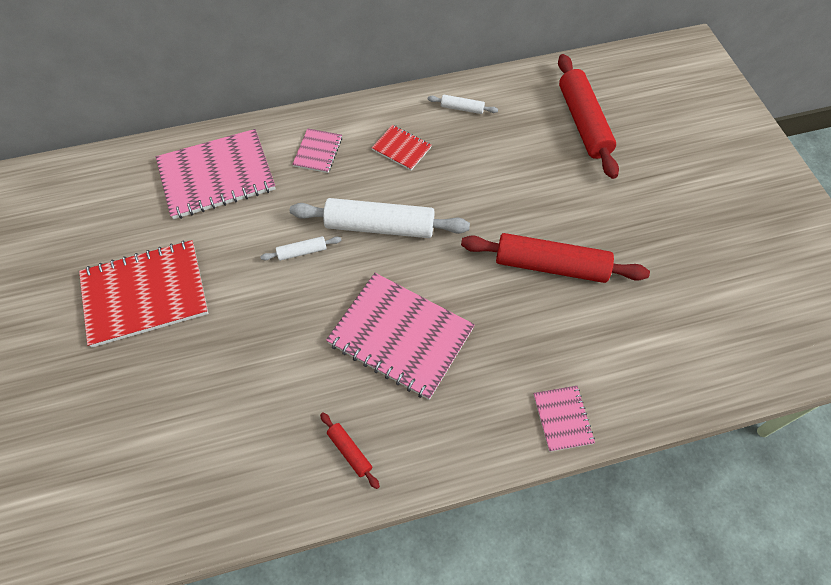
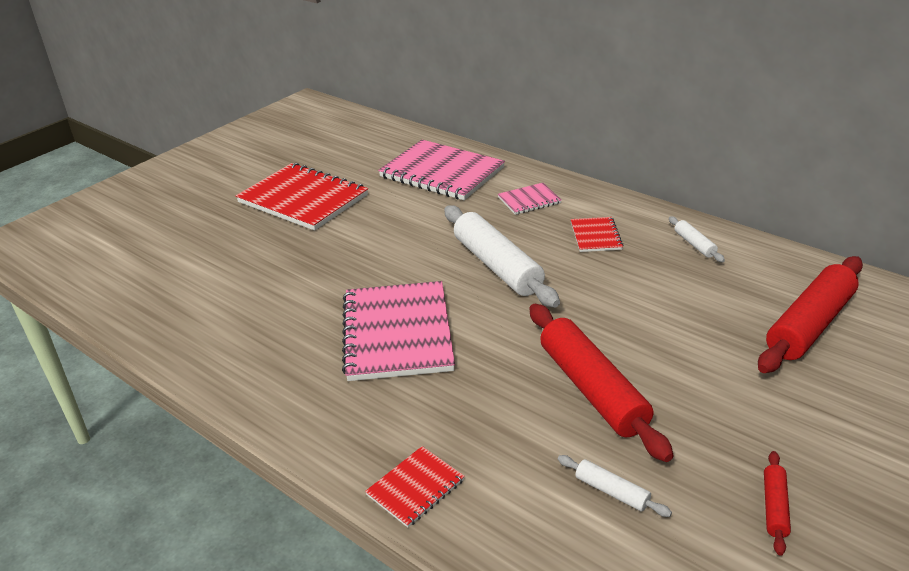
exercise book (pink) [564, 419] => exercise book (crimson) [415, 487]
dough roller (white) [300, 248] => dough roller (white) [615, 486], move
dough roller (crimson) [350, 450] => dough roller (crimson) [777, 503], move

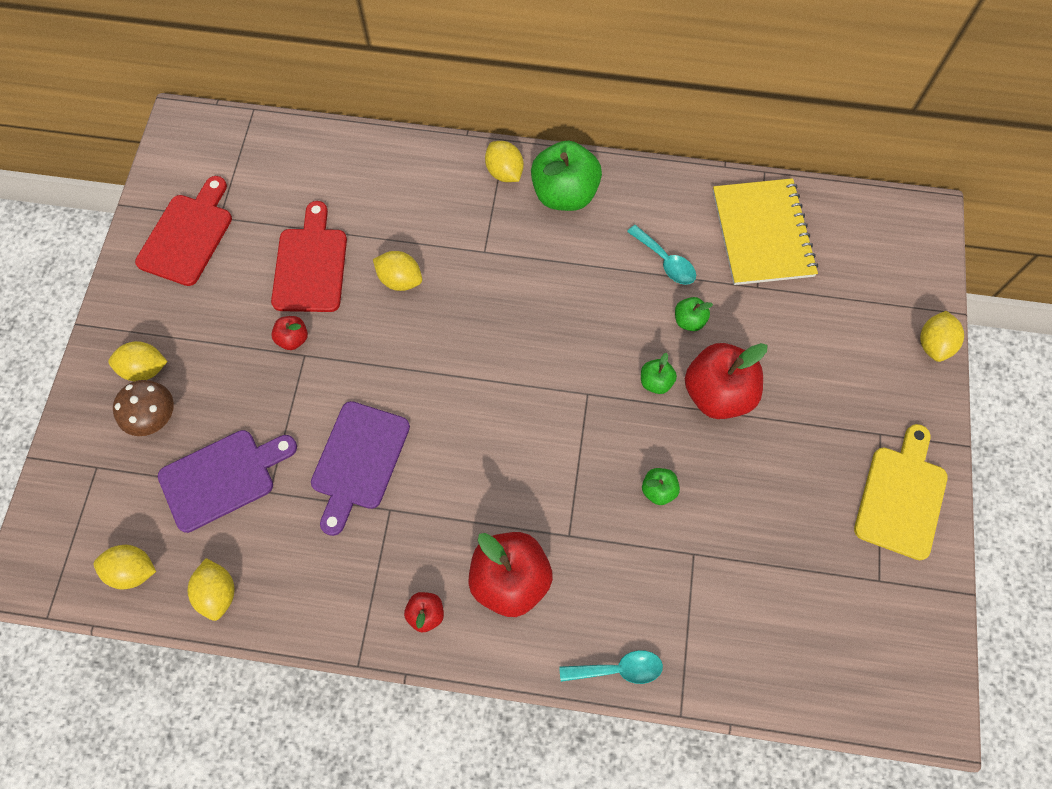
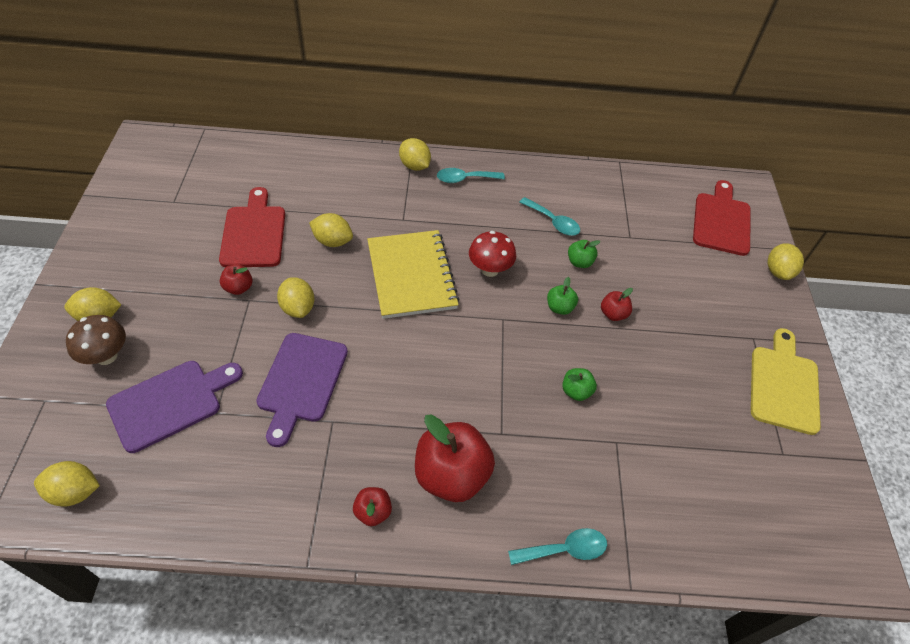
toy lemon (yellow) [211, 589] => toy lemon (yellow) [295, 297], move
exercise book (yellow) [765, 231] => exercise book (yellow) [413, 274], move
apple fruit (emerald) [566, 176] => spoon (turquoise) [471, 175]
nothing => toadstool (crimson) [492, 254]
apple fruit (crimson) [726, 381] => apple fruit (crimson) [617, 304], x0.47
chopping board (crimson) [183, 231] => chopping board (crimson) [722, 218], move

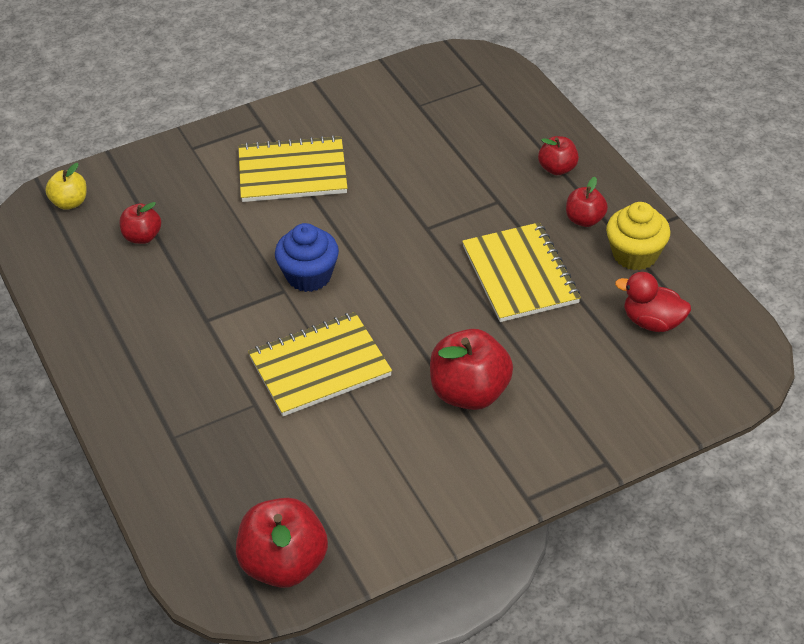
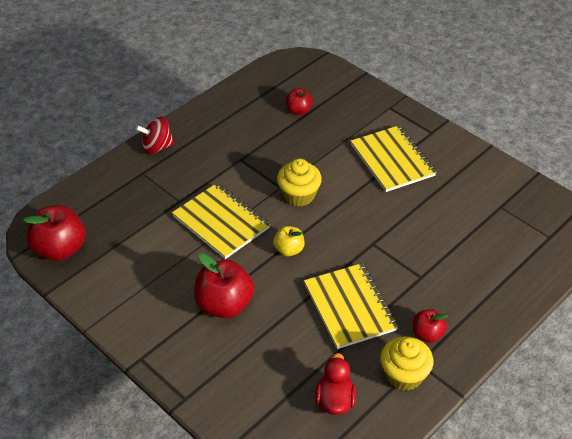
nothing => whirligig (crimson) [155, 135]
apple fruit (yellow) [66, 186] => apple fruit (yellow) [289, 241], move
fairy cake (blue) [307, 257] => fairy cake (yellow) [299, 183]
exercise book (yellow) [521, 272] => exercise book (yellow) [351, 306], 75 degrees counterclockwise
apple fruit (crimson) [558, 155] => nothing

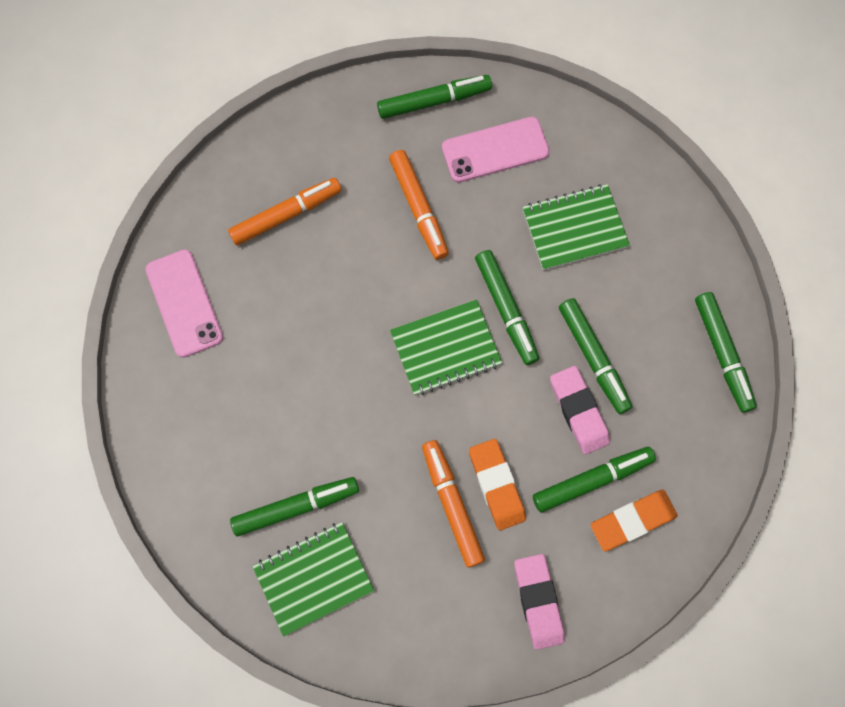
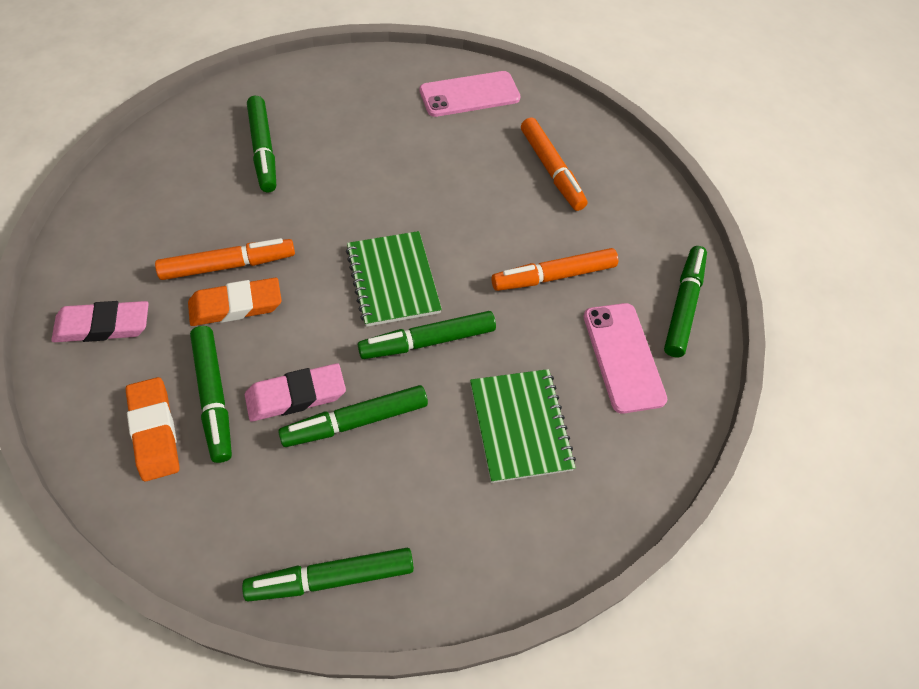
marker (emerald) [434, 97] => marker (emerald) [685, 301], 150 degrees counterclockwise
exercise book (emerald) [313, 579] => nothing

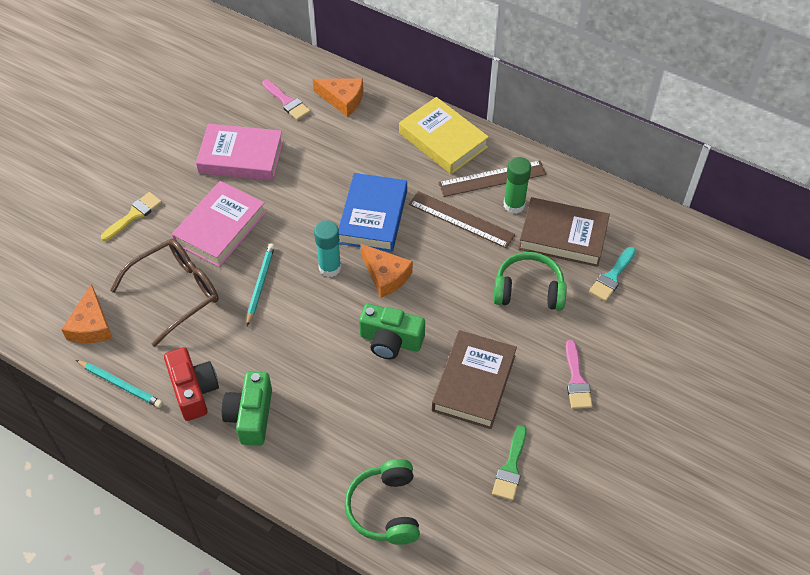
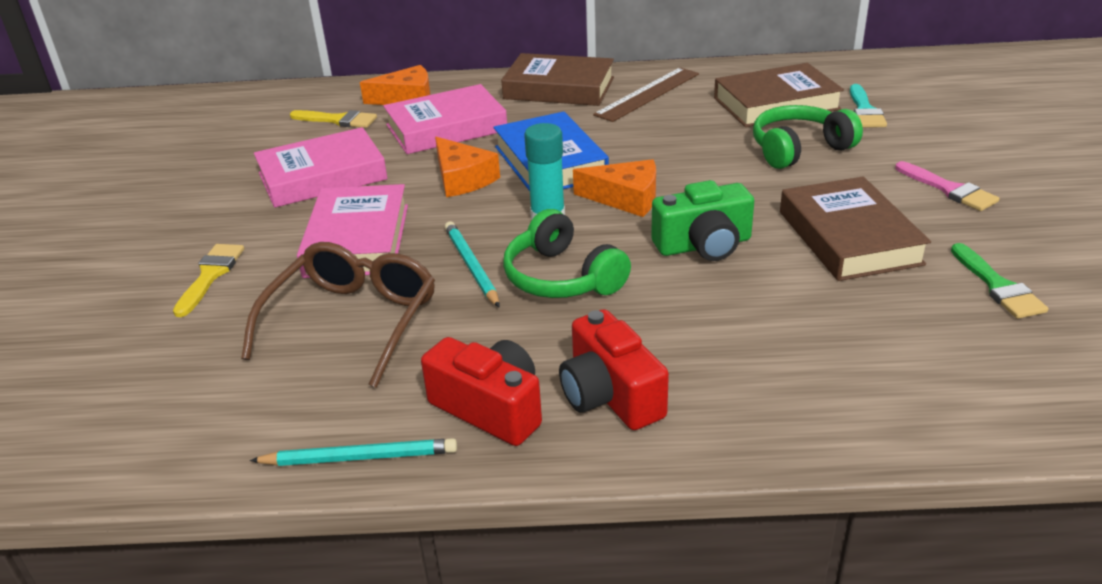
brush (pink) [286, 99] => brush (yellow) [333, 119]
nothing => hardback (pink) [445, 119]
piece of cheese (bright orange) [86, 313] => piece of cheese (bright orange) [467, 167], move
hardback (yellow) [444, 135] => hardback (russet) [557, 79]
headset (emerald) [382, 502] => headset (emerald) [567, 253], move
compact camera (emerald) [247, 408] => compact camera (crimson) [614, 369]
straightedge (russet) [462, 219] => nothing
glue stick (emerald) [517, 185] => nothing

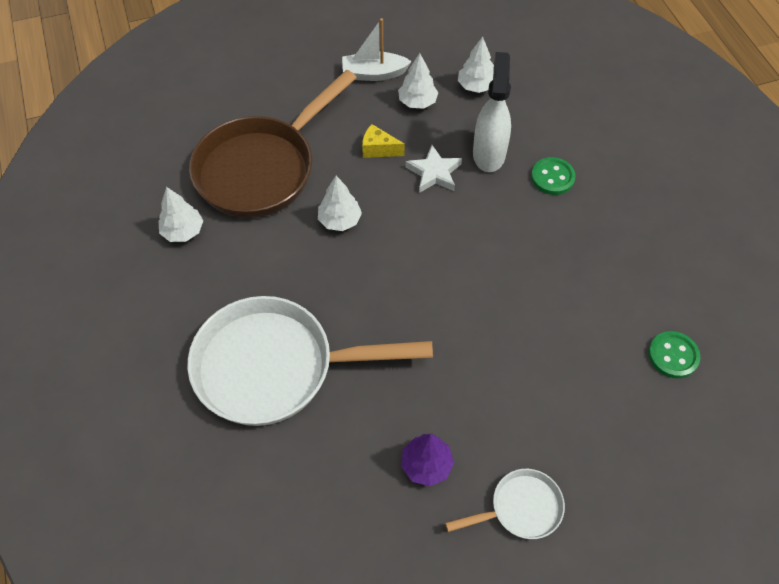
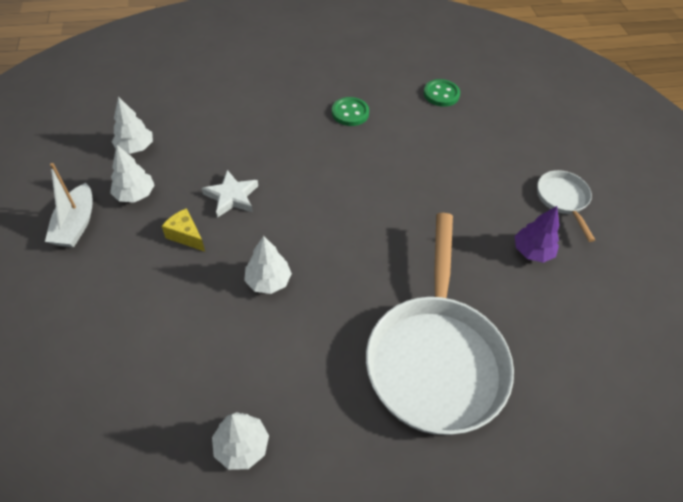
piece of cheese (yellow) [383, 141] => piece of cheese (yellow) [183, 230], 105 degrees clockwise
sewing button (emerald) [553, 176] => sewing button (emerald) [350, 111], move
pan (russet) [273, 144] => nothing
spray cleaner (white) [492, 112] => nothing

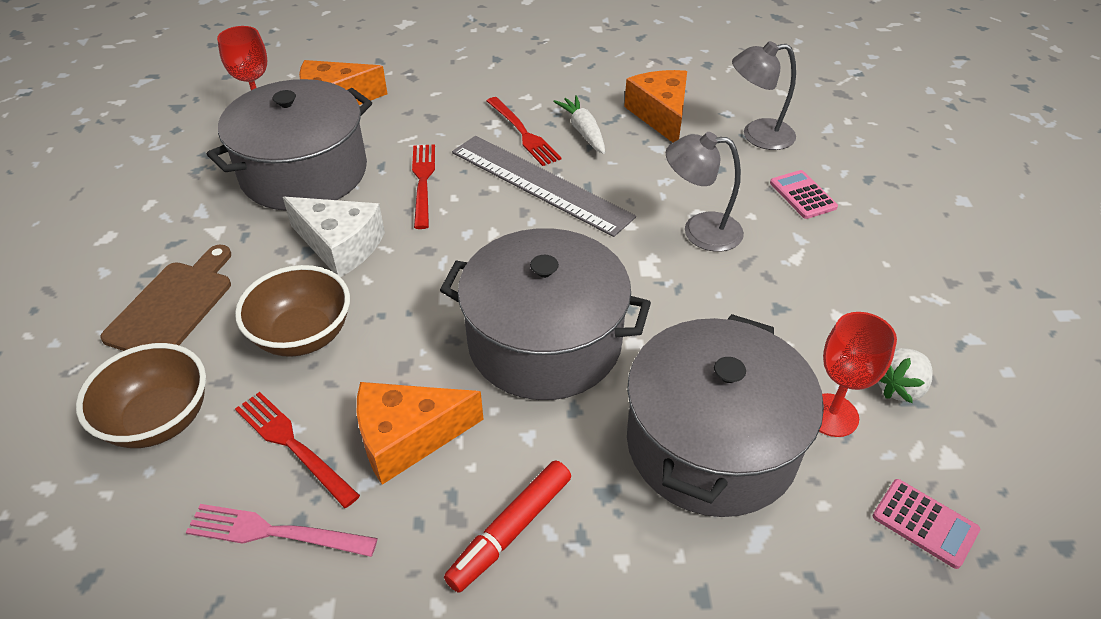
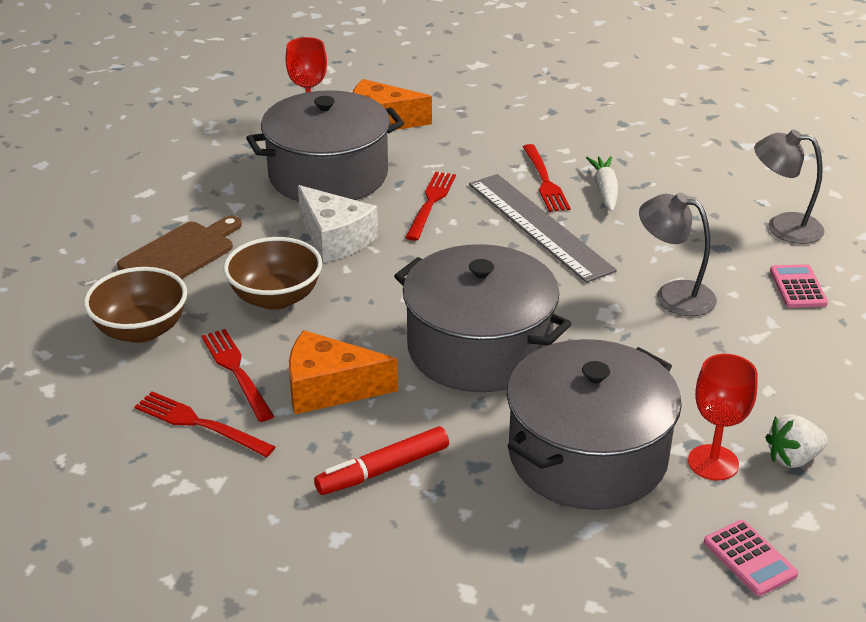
fork (pink) [282, 530] => fork (crimson) [205, 424]
piece of cheese (bright orange) [655, 106] => nothing

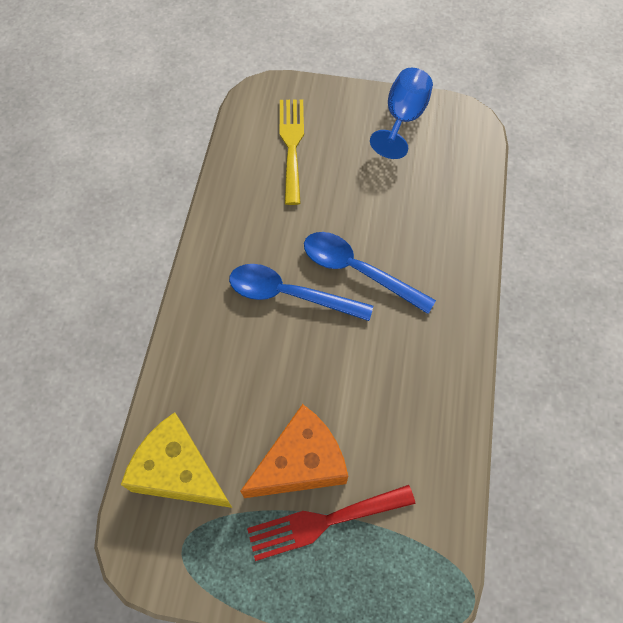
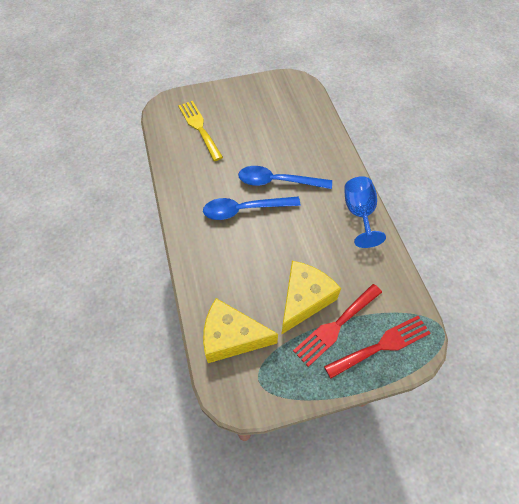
piece of cheese (bright orange) [294, 451] => piece of cheese (yellow) [311, 298]
nothing => fork (crimson) [377, 347]
chalice (blue) [401, 113] => chalice (blue) [365, 212], move

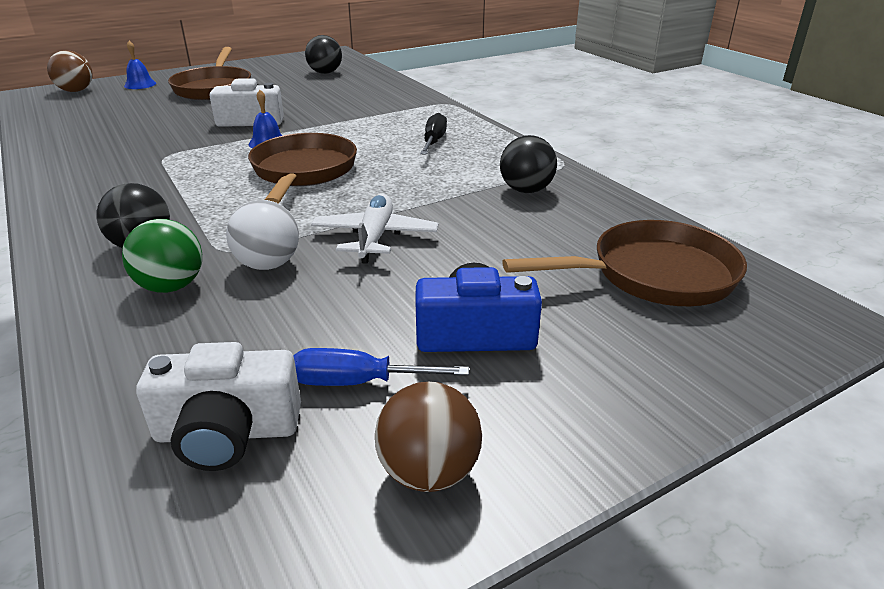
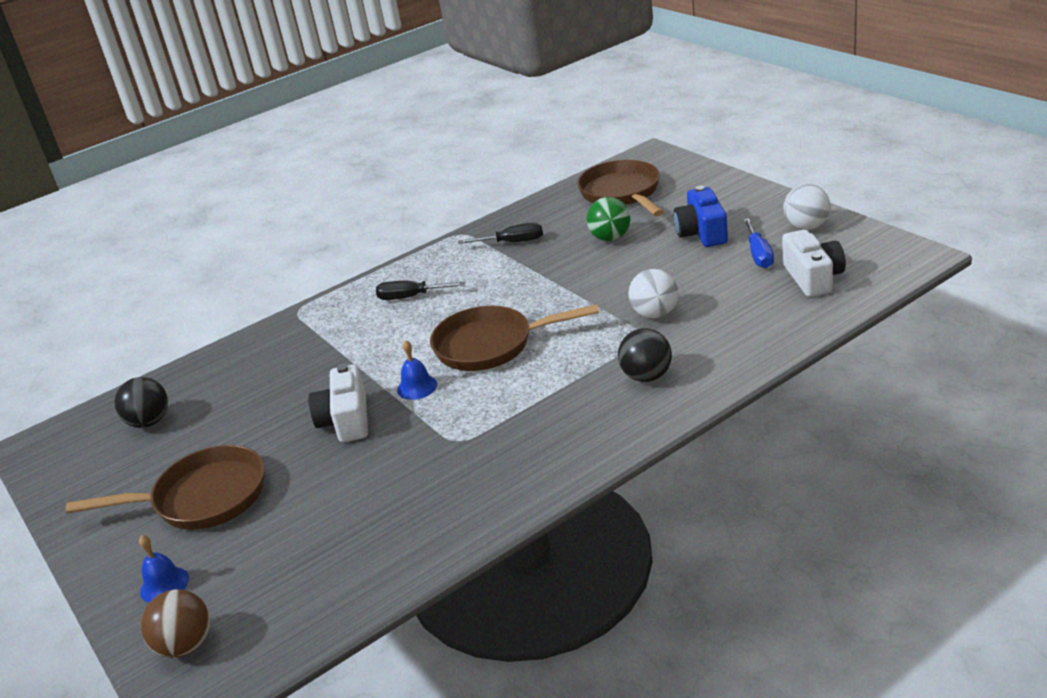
ball (ebony) [528, 164] => flat screwdriver (ebony) [500, 233]
ball (emerald) [162, 256] => ball (emerald) [608, 219], move
ball (russet) [428, 437] => ball (white) [807, 207]
plane (white) [374, 229] => nothing

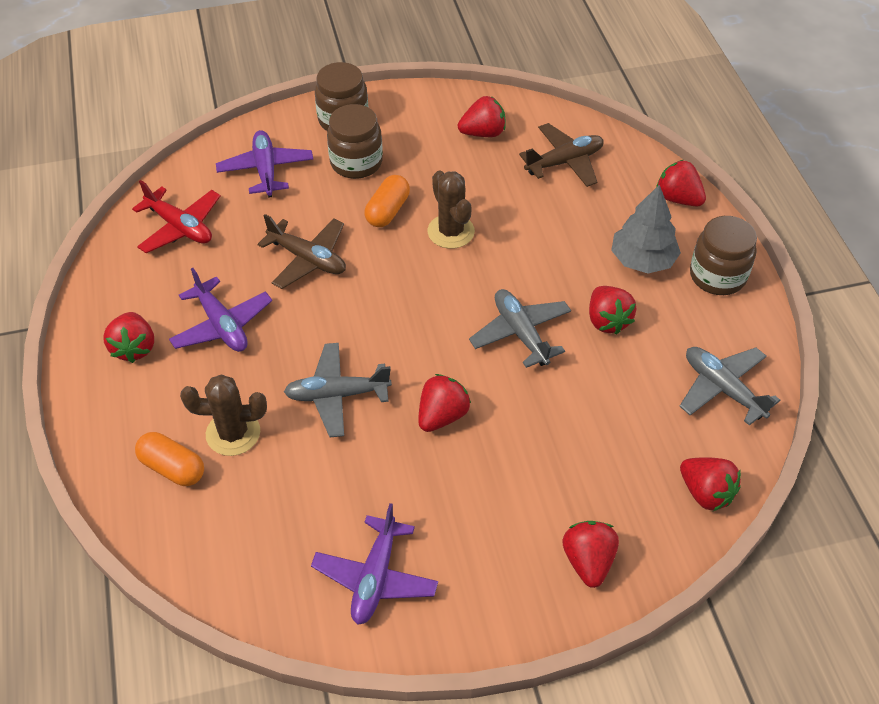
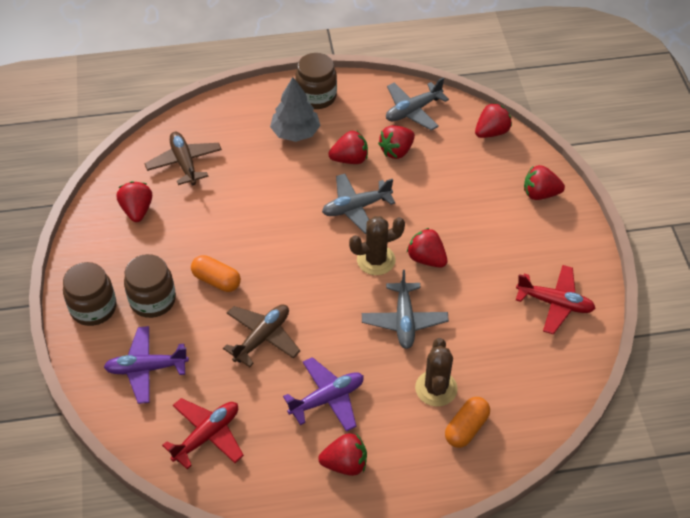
prickly plant (russet) [451, 209] => prickly plant (russet) [377, 245], move
strawberry (crimson) [681, 183] => strawberry (crimson) [396, 142], move
plane (purple) [374, 564] => plane (crimson) [556, 300]

